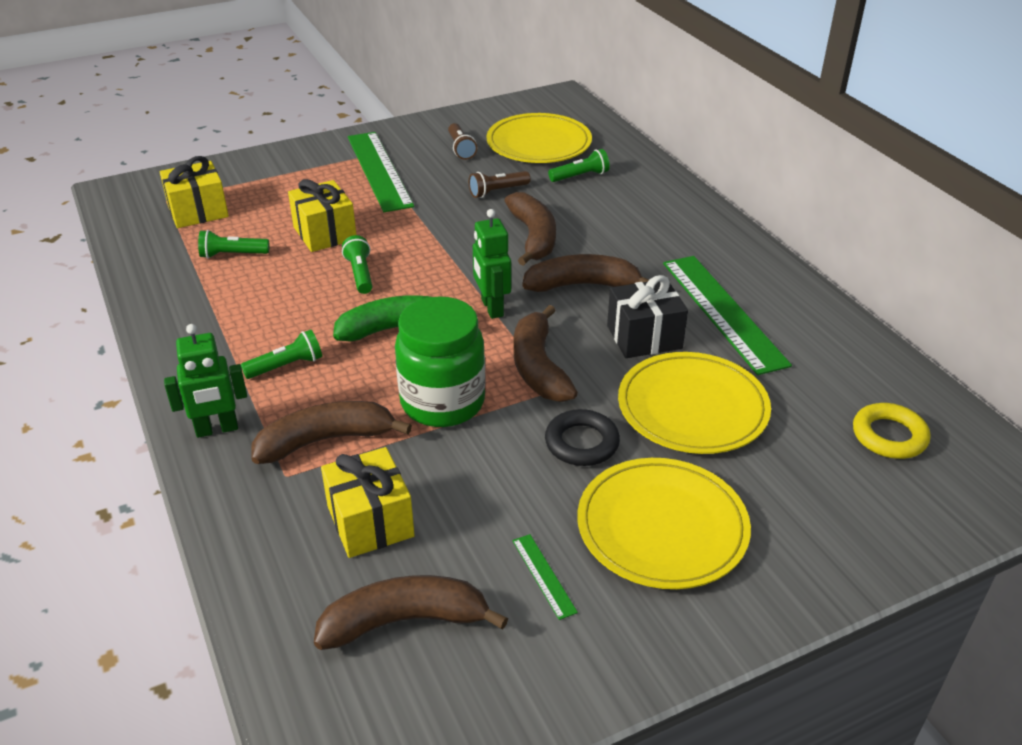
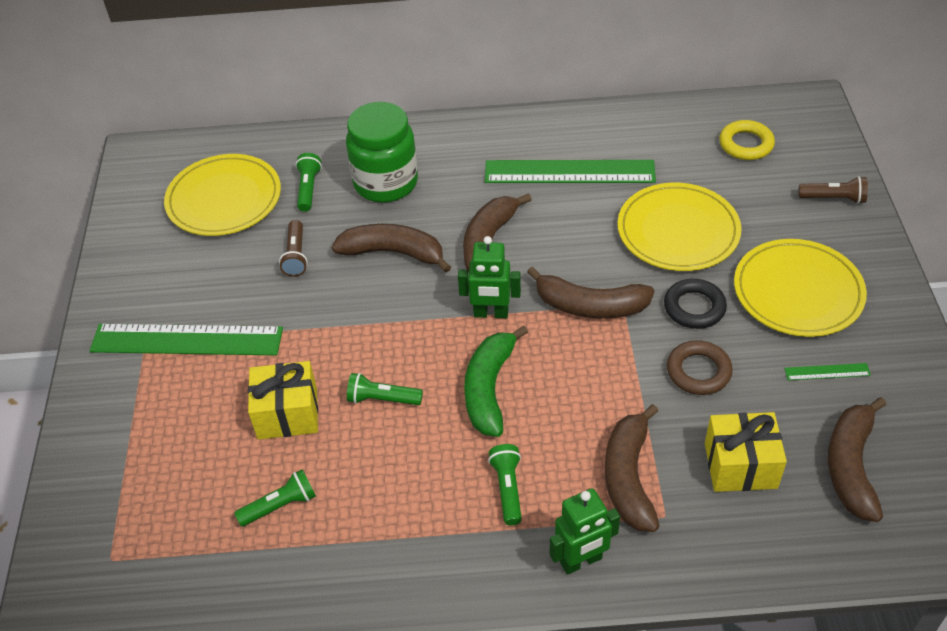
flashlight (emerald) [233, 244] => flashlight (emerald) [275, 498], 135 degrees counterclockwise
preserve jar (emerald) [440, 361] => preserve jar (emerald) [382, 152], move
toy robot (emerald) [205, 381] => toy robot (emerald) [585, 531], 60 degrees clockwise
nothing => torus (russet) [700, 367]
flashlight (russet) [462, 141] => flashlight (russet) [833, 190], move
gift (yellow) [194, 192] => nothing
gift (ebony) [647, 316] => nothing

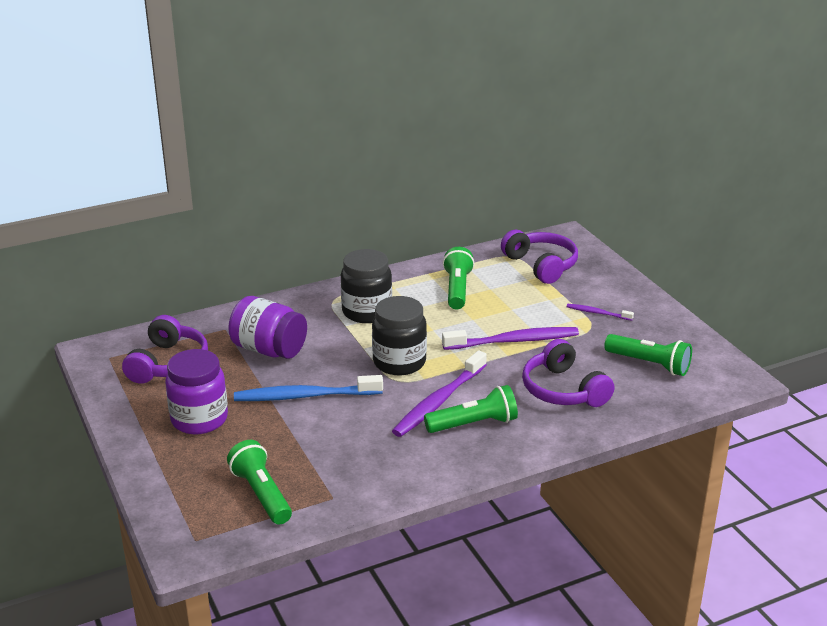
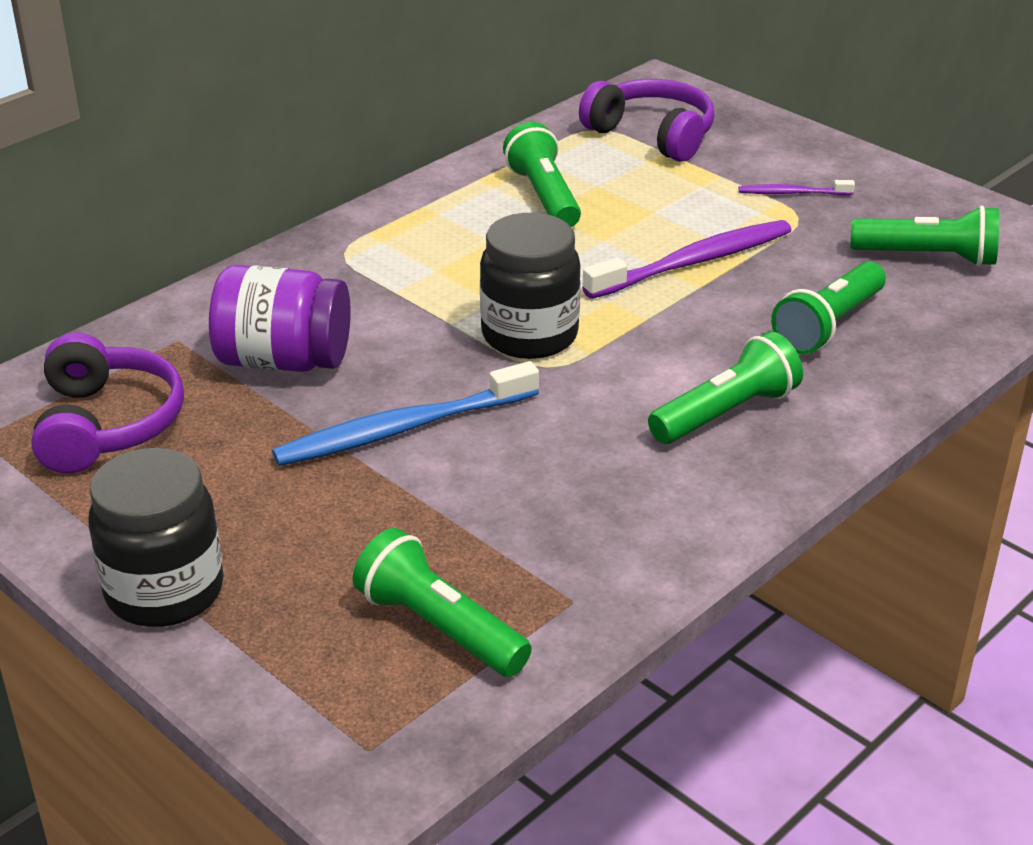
preserve jar (ebony) [366, 286] => preserve jar (ebony) [156, 537], move
headset (purple) [568, 373] => flashlight (emerald) [828, 308]
preserve jar (purple) [196, 391] => nothing
tooth brush (purple) [439, 393] => nothing

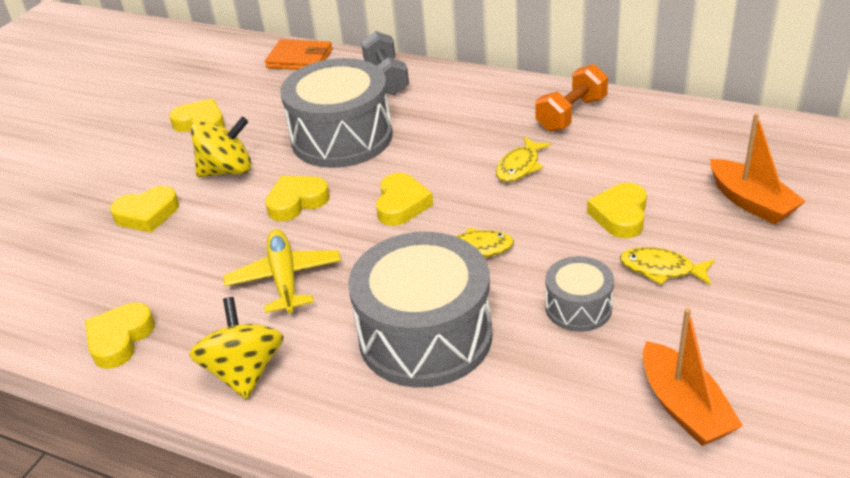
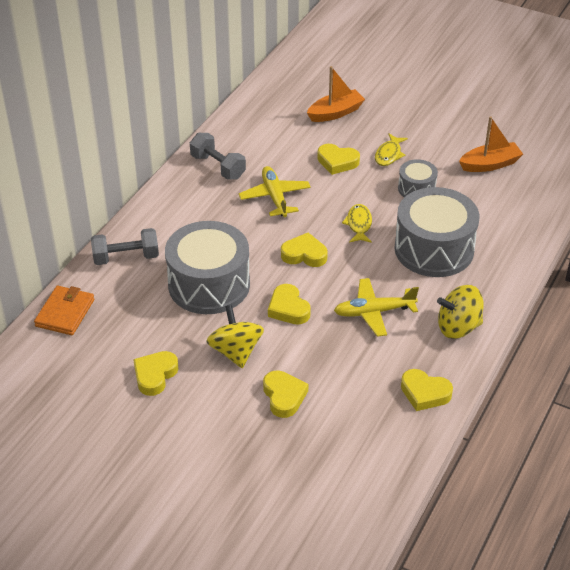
free weight (bright orange) [571, 98] => free weight (gray) [218, 156]
fish figure (yellow) [523, 159] => plane (yellow) [275, 191]

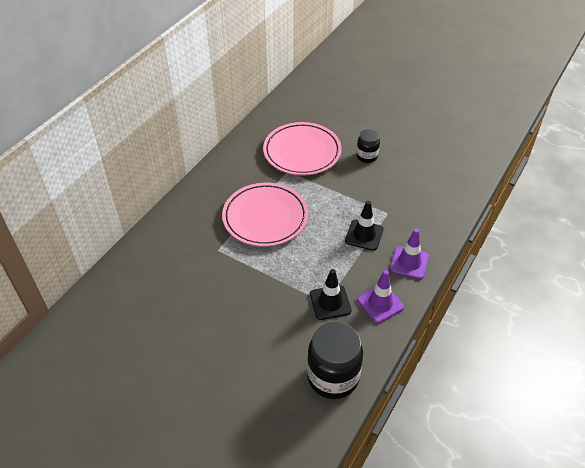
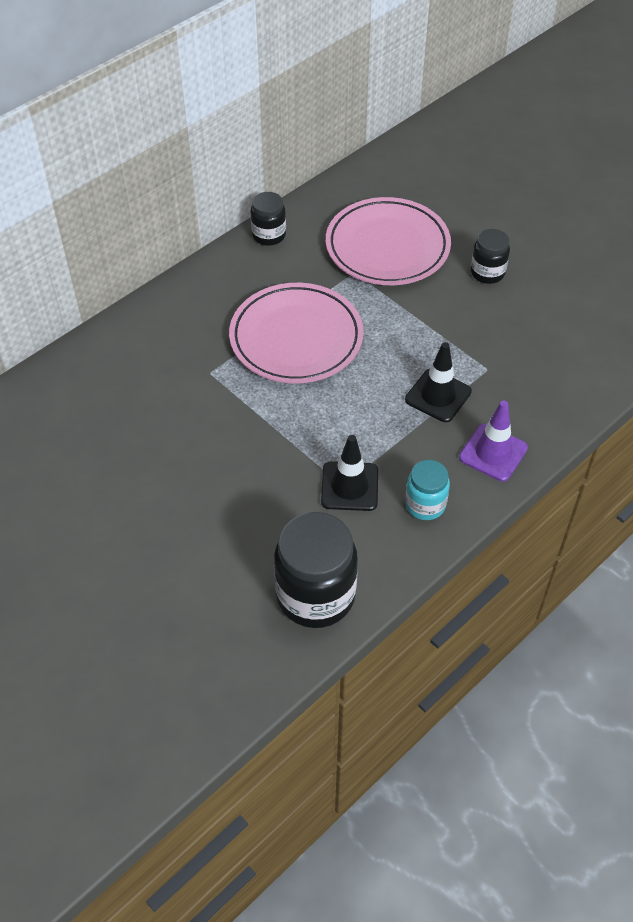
nothing => preserve jar (ebony) [268, 219]
road cone (purple) [380, 296] => preserve jar (turquoise) [427, 490]

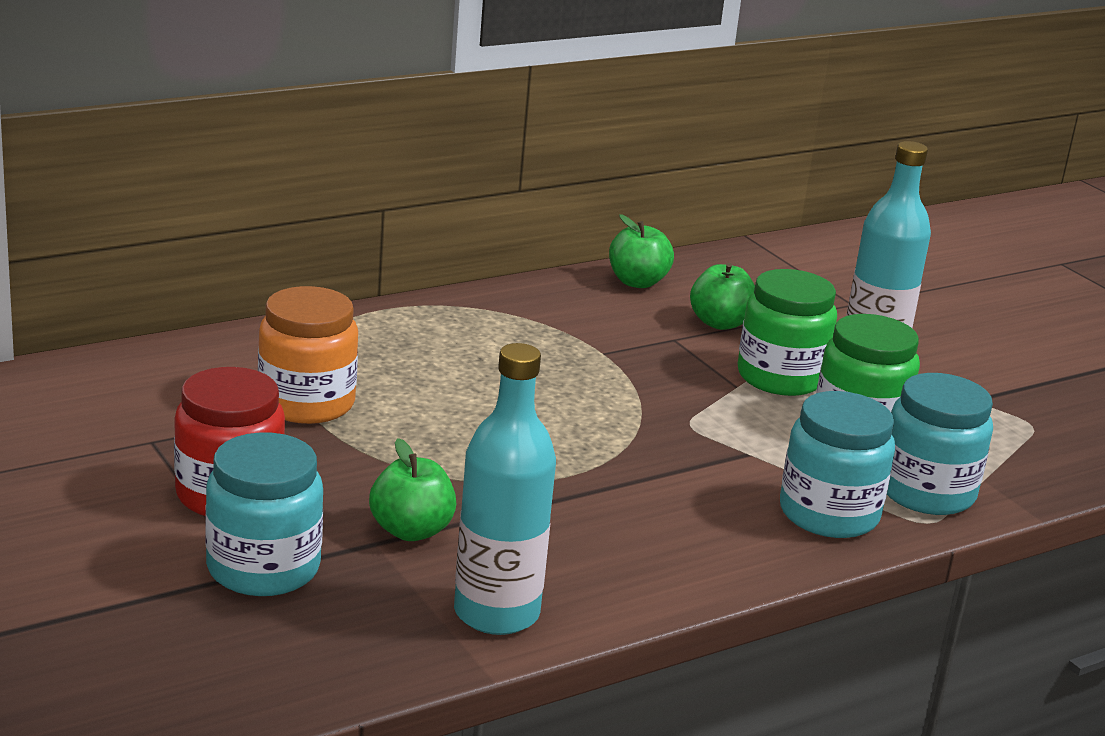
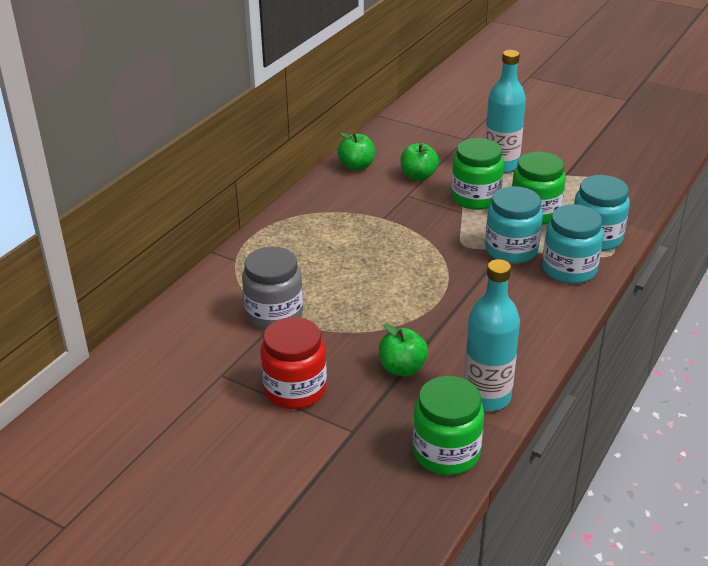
preserve jar (bright orange) [308, 355] => preserve jar (gray) [272, 288]
nothing => preserve jar (emerald) [448, 425]
preserve jar (turquoise) [264, 514] => preserve jar (turquoise) [514, 225], move

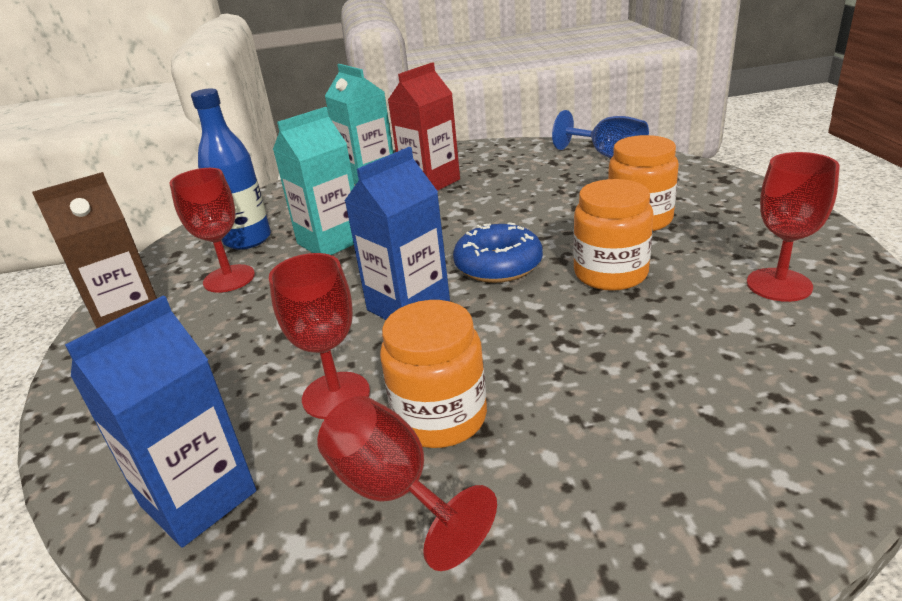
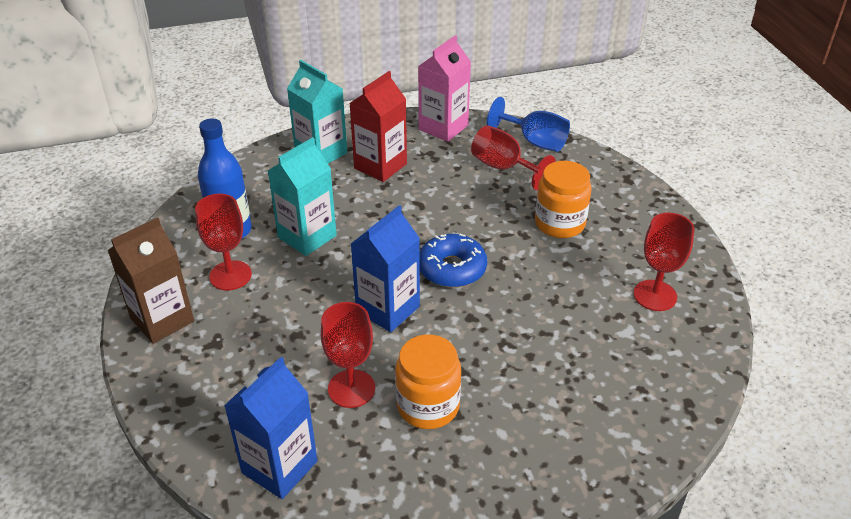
nothing => carton (pink) [444, 88]
chalice (crimson) [407, 483] => chalice (crimson) [513, 157], move
preserve jar (bright orange) [613, 235] => nothing

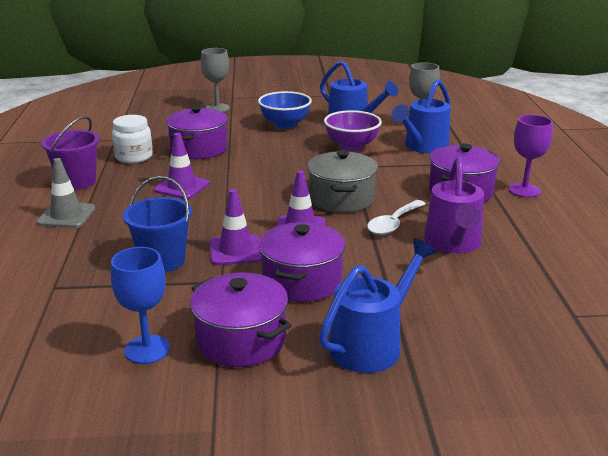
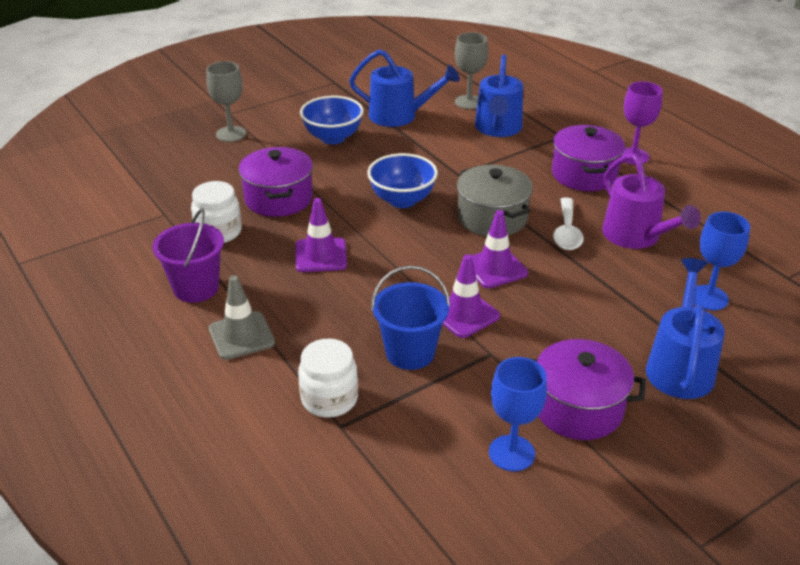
nothing => preserve jar (white) [328, 378]
nothing => deep dish (blue) [402, 180]
nothing => chalice (blue) [722, 261]
cooking pot (purple) [302, 262] => nothing
deep dish (purple) [353, 130] => nothing

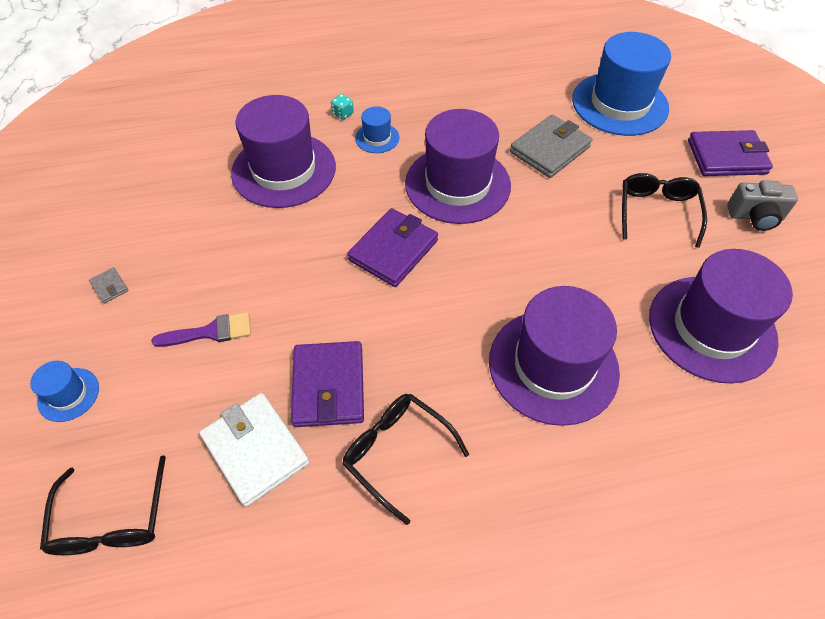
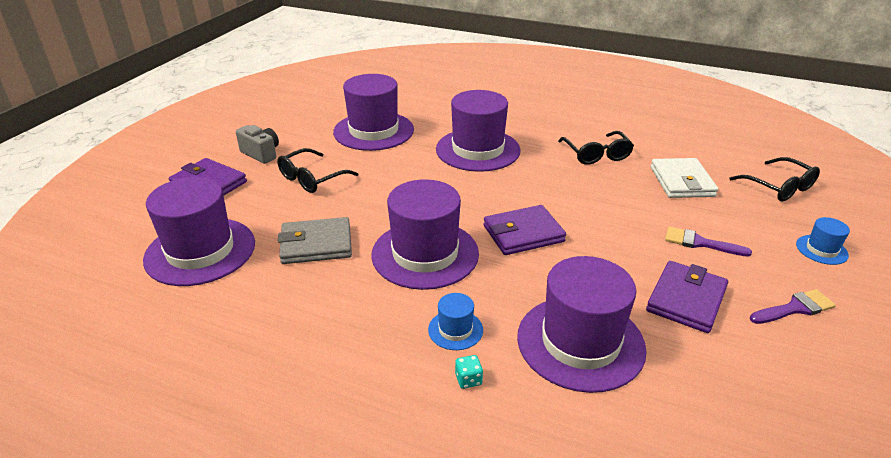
hat (blue) [621, 84] => hat (purple) [199, 231]
billfold (purple) [327, 384] => billfold (purple) [687, 297], move
eyeglasses (ebony) [103, 505] => eyeglasses (ebony) [774, 179], 120 degrees clockwise
billfold (gray) [109, 285] => brush (purple) [793, 306]

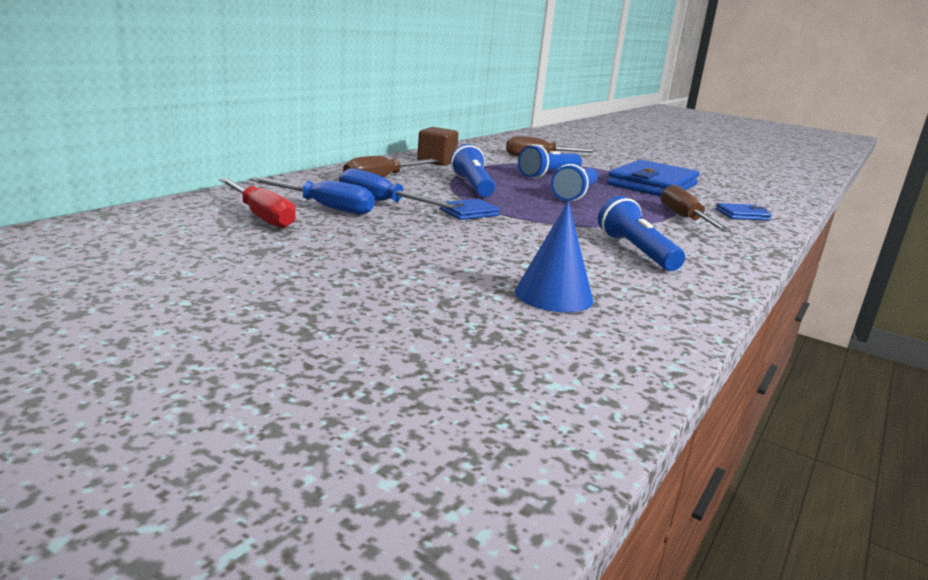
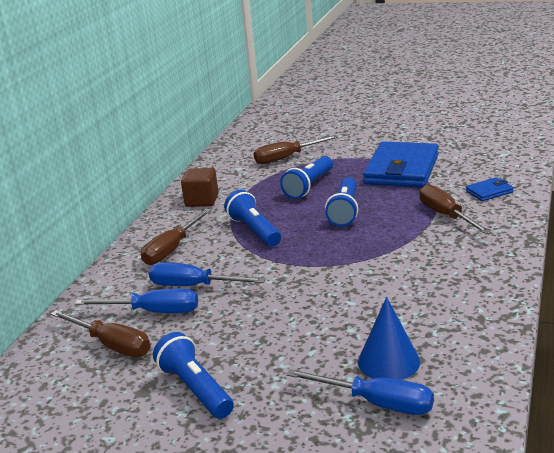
flat screwdriver (crimson) [257, 203] => flat screwdriver (russet) [100, 333]
flashlight (blue) [641, 233] => flashlight (blue) [193, 375], move
nothing => flat screwdriver (blue) [360, 392]
billfold (blue) [470, 209] => nothing

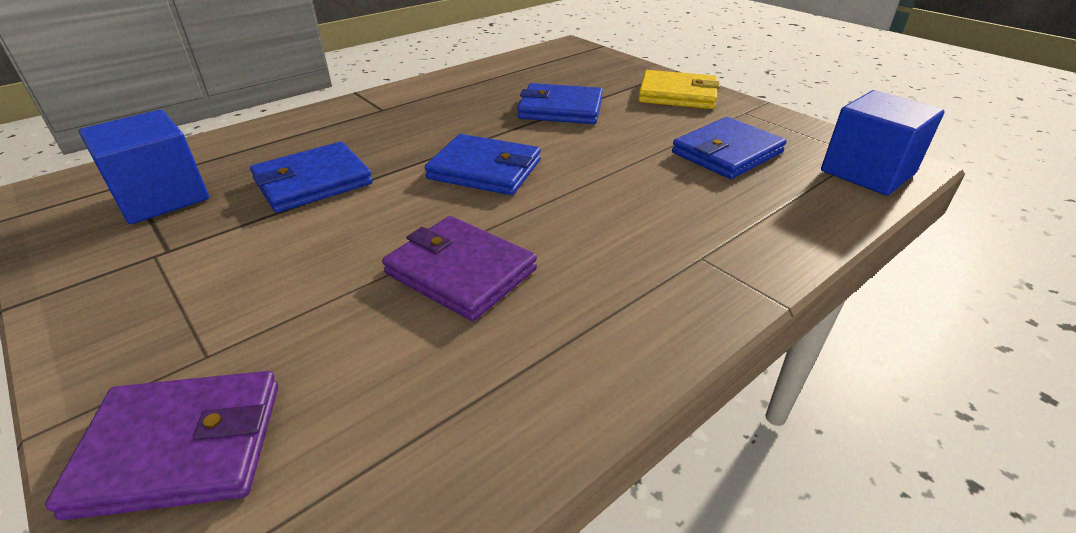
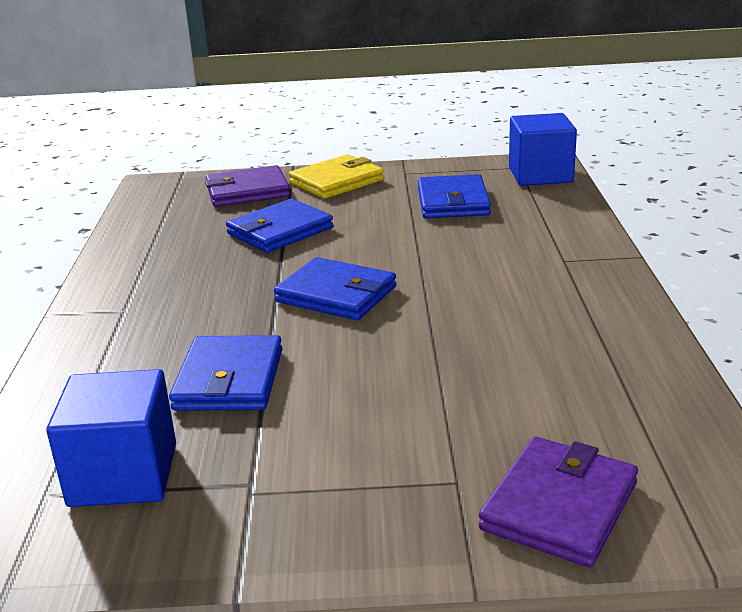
billfold (purple) [459, 268] => billfold (purple) [247, 186], move
billfold (blue) [483, 164] => billfold (blue) [335, 288], 60 degrees clockwise

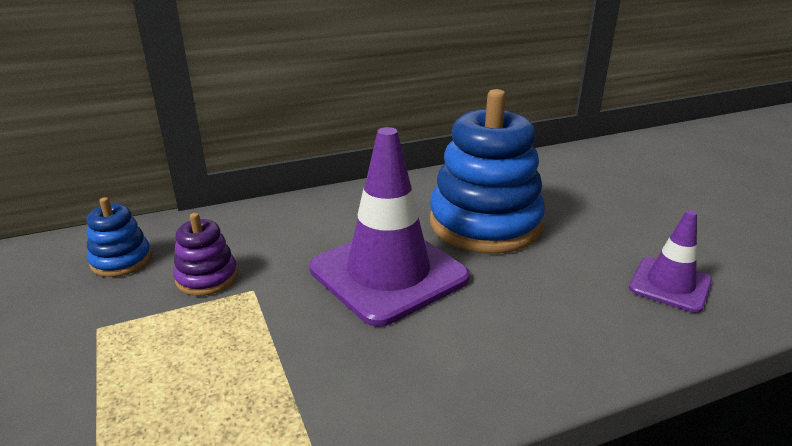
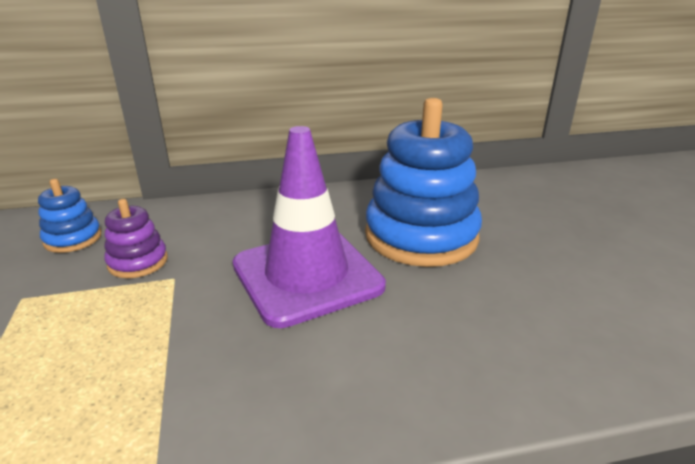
road cone (purple) [670, 261] => nothing

